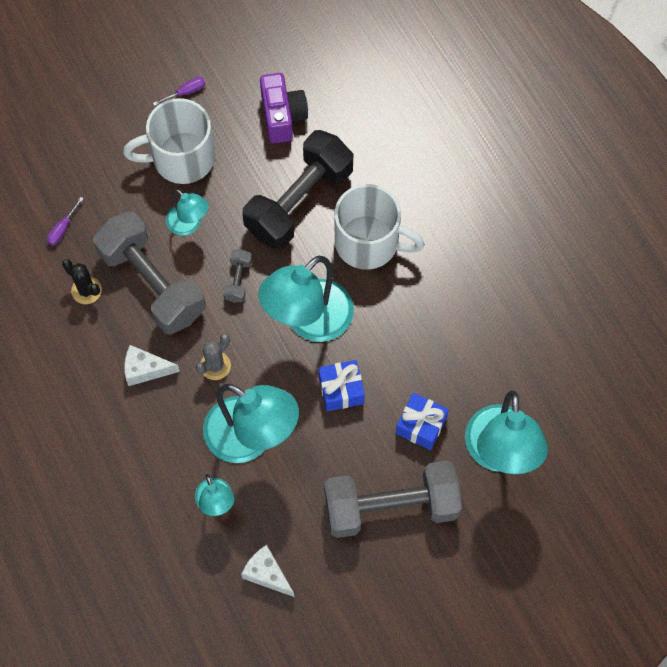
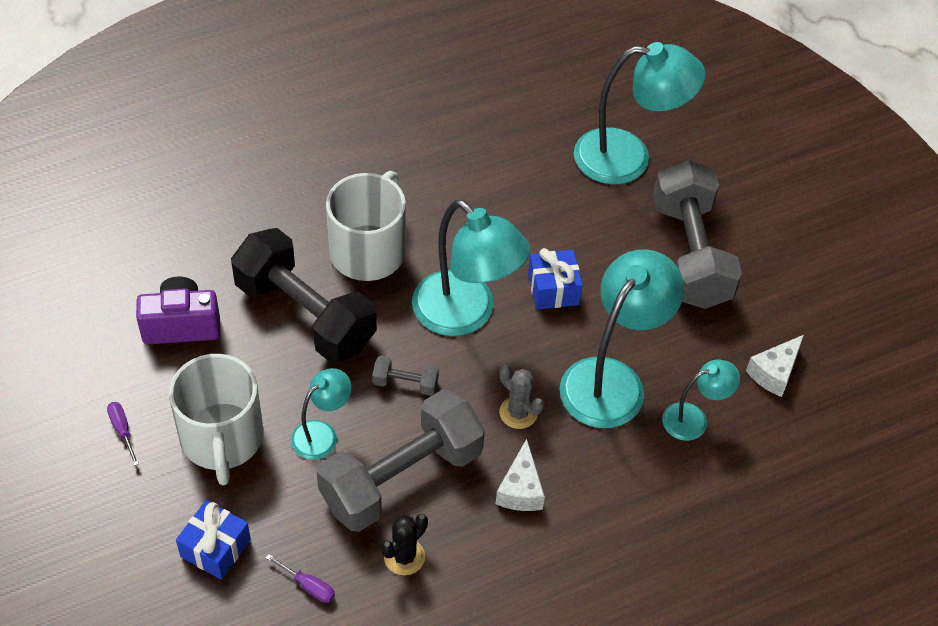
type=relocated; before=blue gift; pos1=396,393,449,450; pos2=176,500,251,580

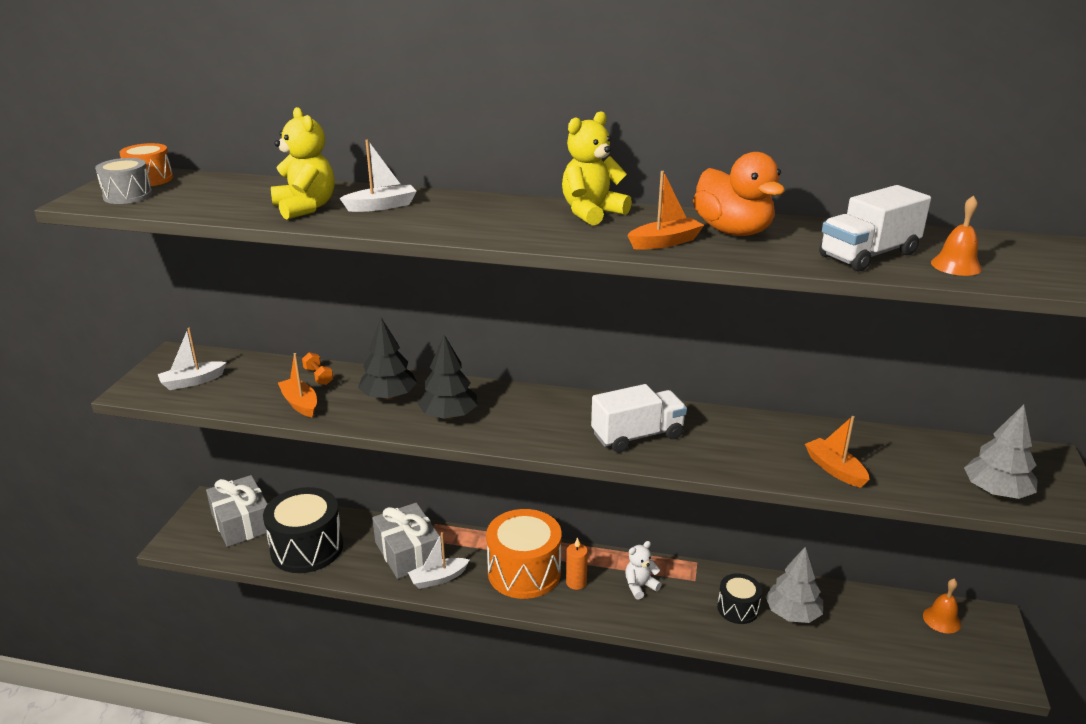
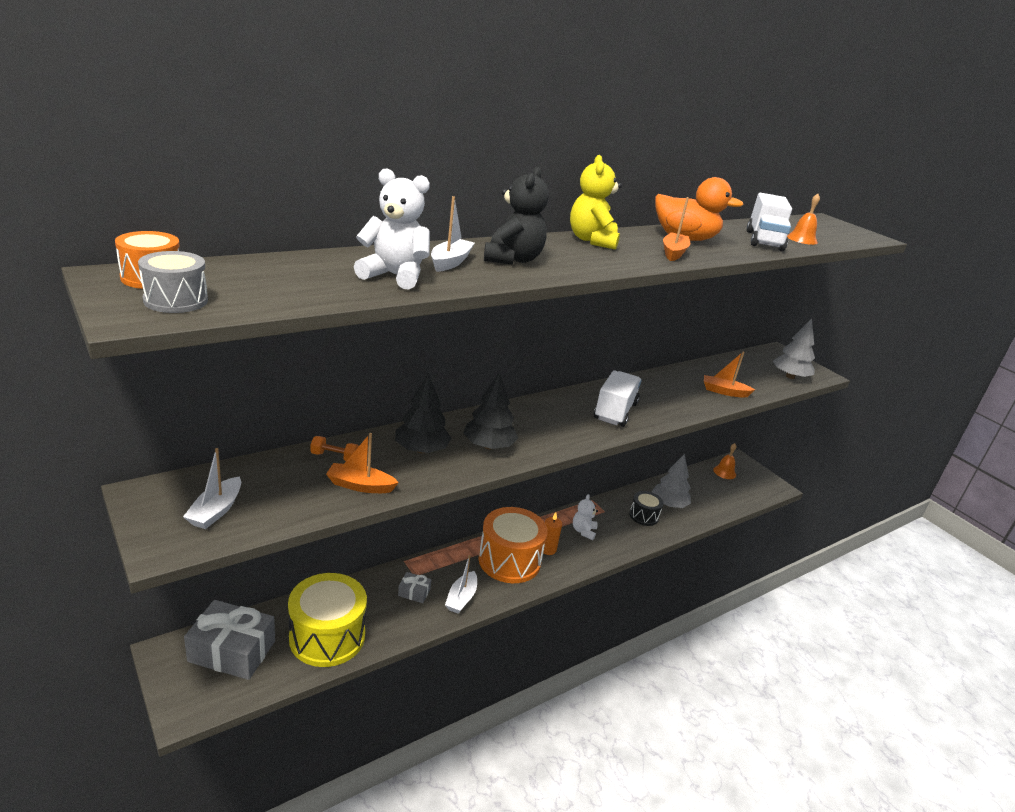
type=colour; before=black drum; after=yellow drum; pos1=263,487,343,573; pos2=288,573,367,667
type=colour; before=yellow teddy bear; after=white teddy bear; pos1=271,107,335,220; pos2=354,168,430,290
type=size; before=grey gift; pos1=372,503,442,579; pos2=398,572,431,603; scale=0.46
type=appeared; after=black teddy bear; pos2=484,167,549,265

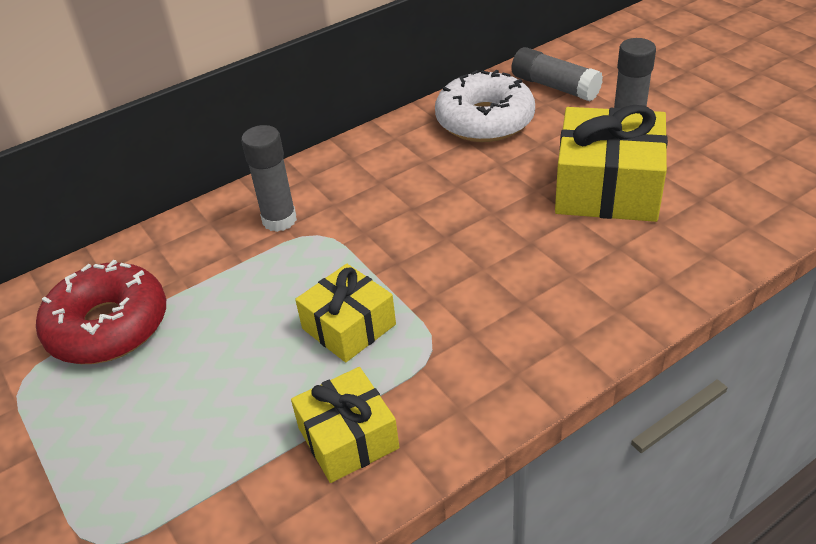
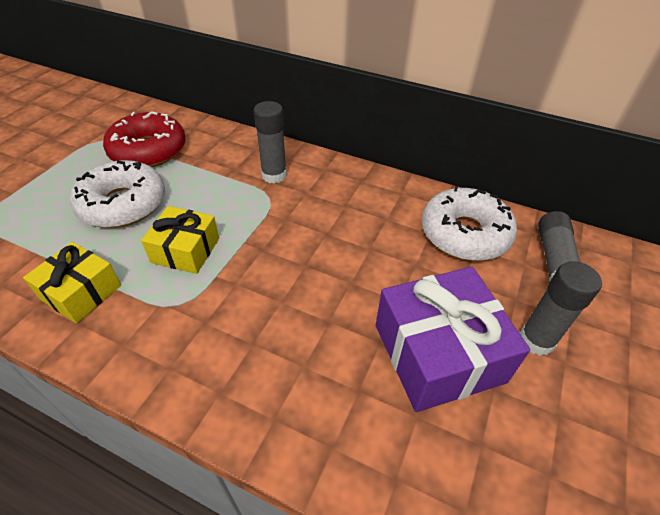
type=appeared; after=white donut; pos2=70,160,165,228
type=colour; before=yellow gift; after=purple gift; pos1=555,105,668,222; pos2=376,267,530,412

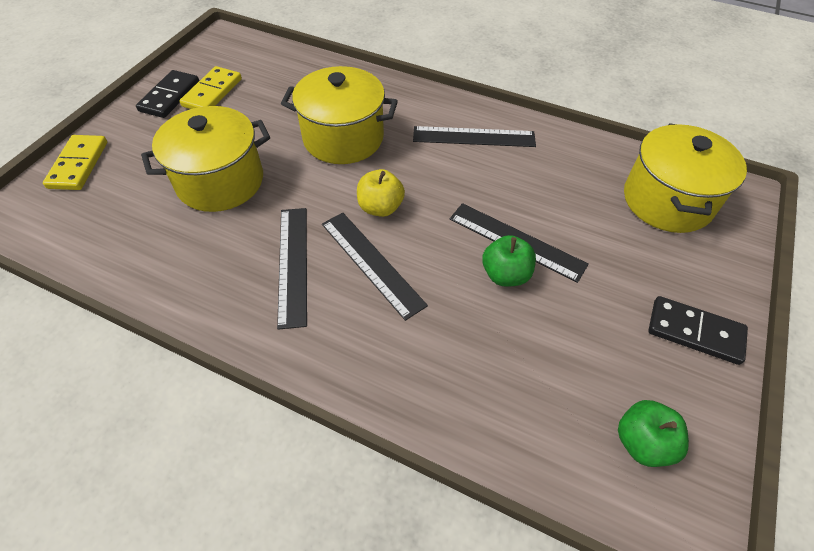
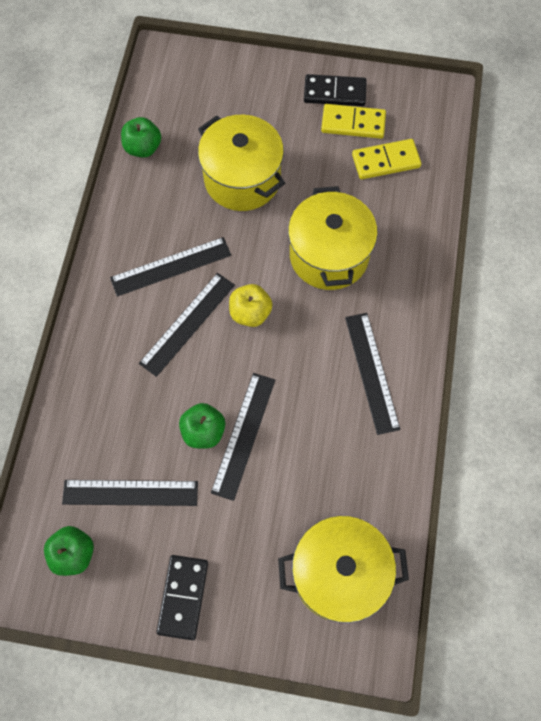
type=appeared; after=black ruler; pos2=62,480,198,506
type=appeared; after=green apple; pos2=121,117,161,158
type=relocated; before=yellow domino; pos1=43,135,107,190; pos2=352,139,421,179

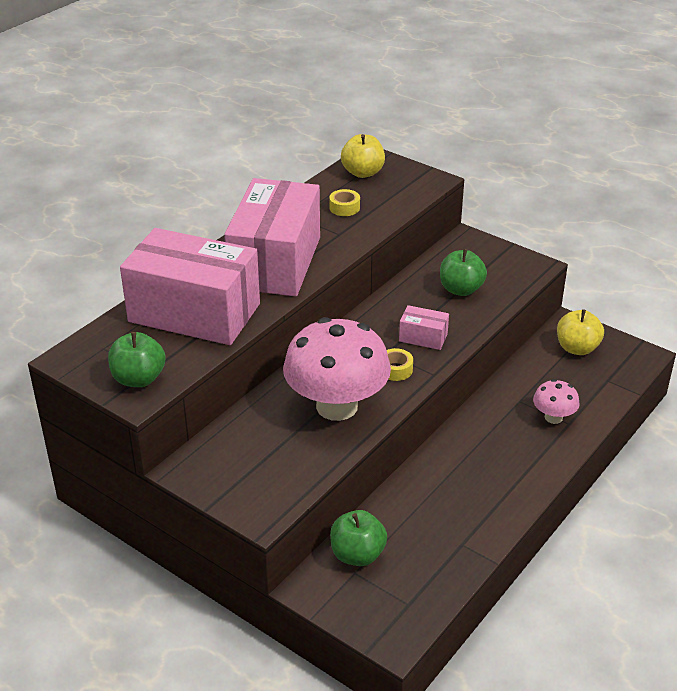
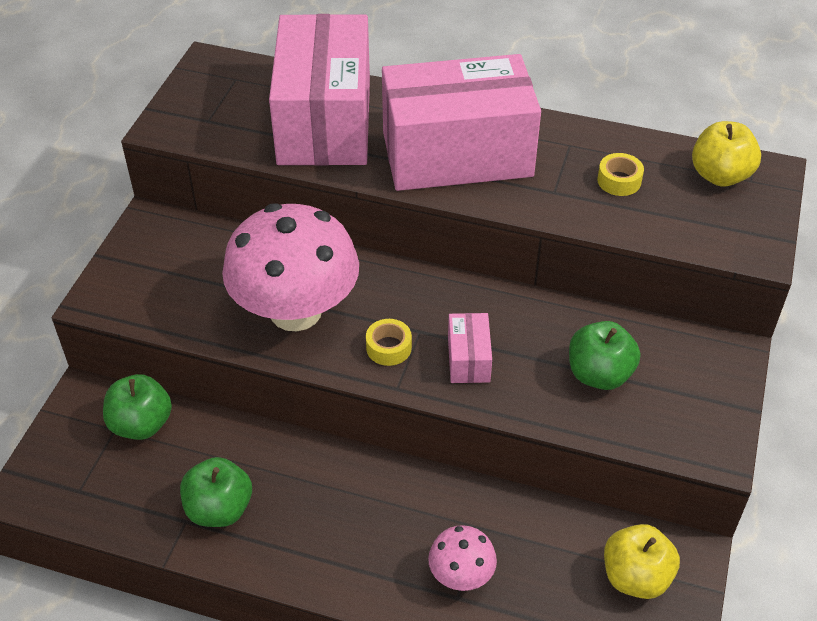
type=relocated; before=green apple; pos1=108,332,166,387; pos2=180,457,252,527

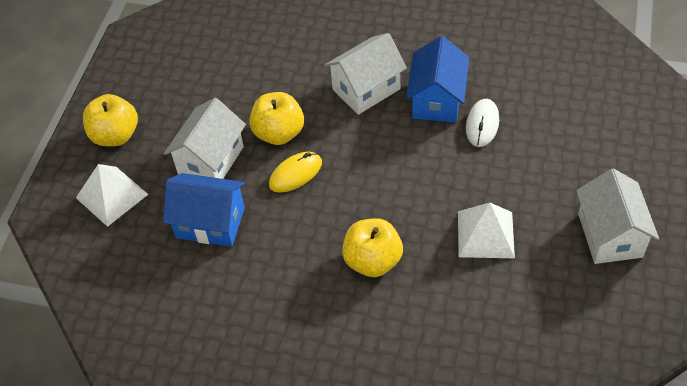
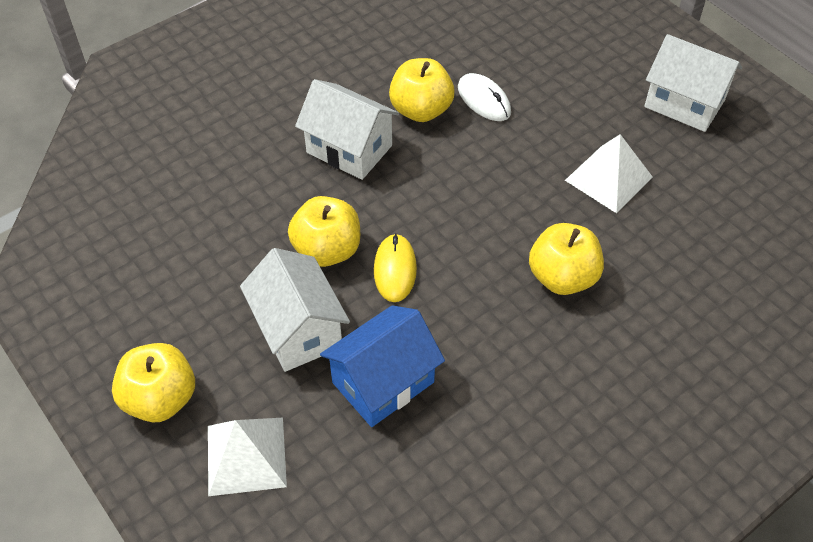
type=spun; before=white house; pos1=324,33,407,115; pos2=295,79,399,180; turn=-60
type=exchanged; before=blue house; after=yellow apple; pos1=406,36,469,123; pos2=389,58,455,122

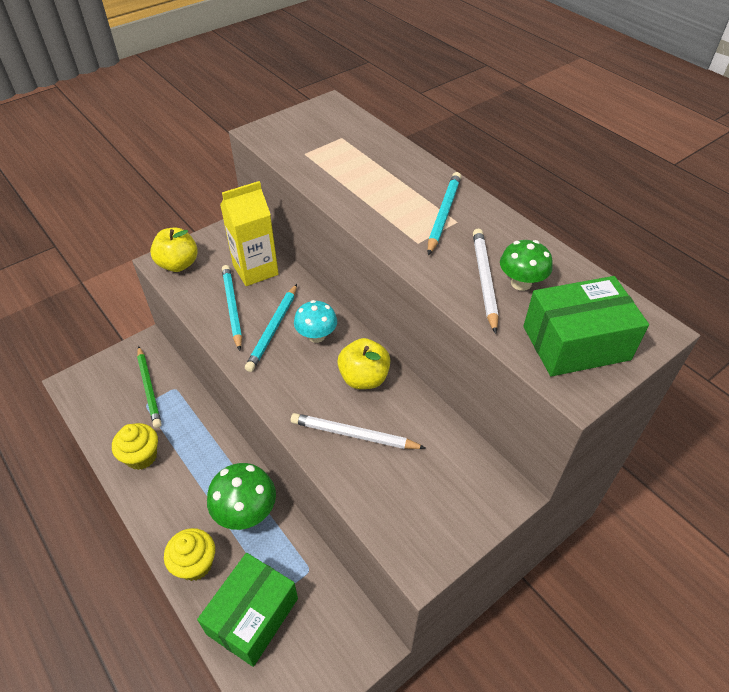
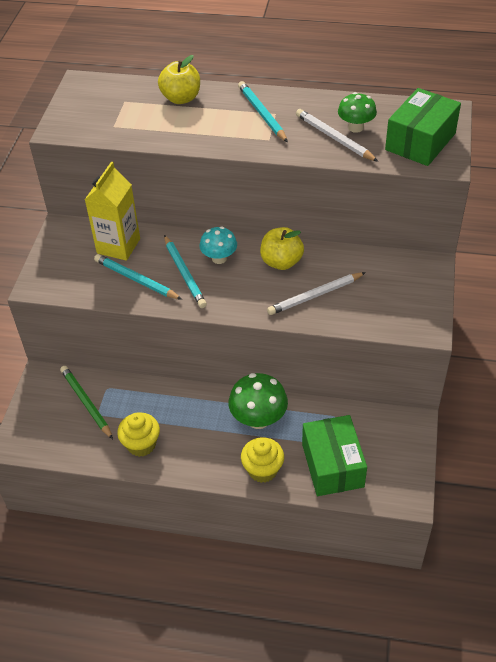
type=spun; before=green pencil; pos1=137,346,162,428; pos2=60,366,113,439; turn=-150
type=relocated; before=yellow apple; pos1=150,227,198,272; pos2=158,55,200,104

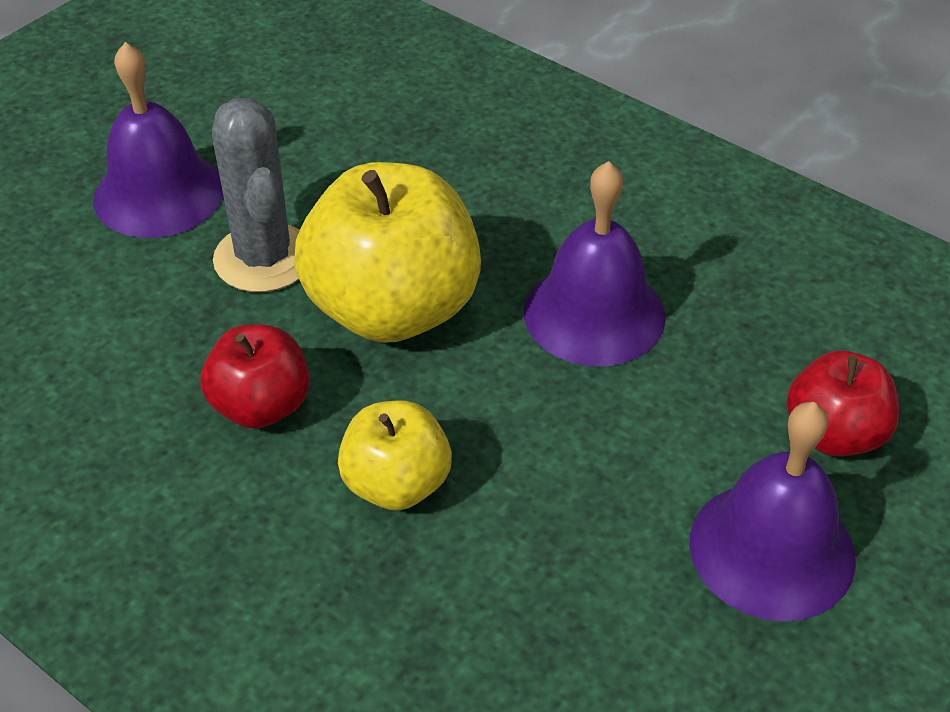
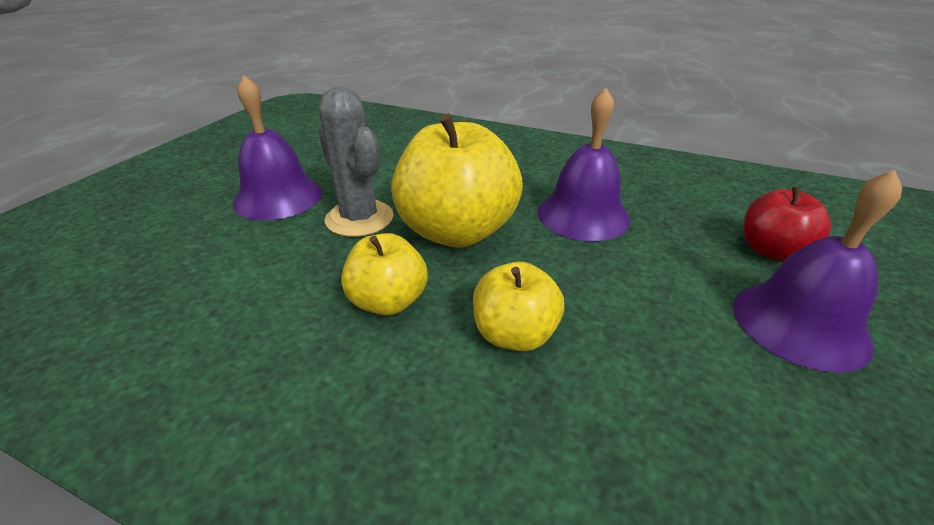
type=colour; before=red apple; after=yellow apple; pos1=200,325,310,429; pos2=341,233,428,316

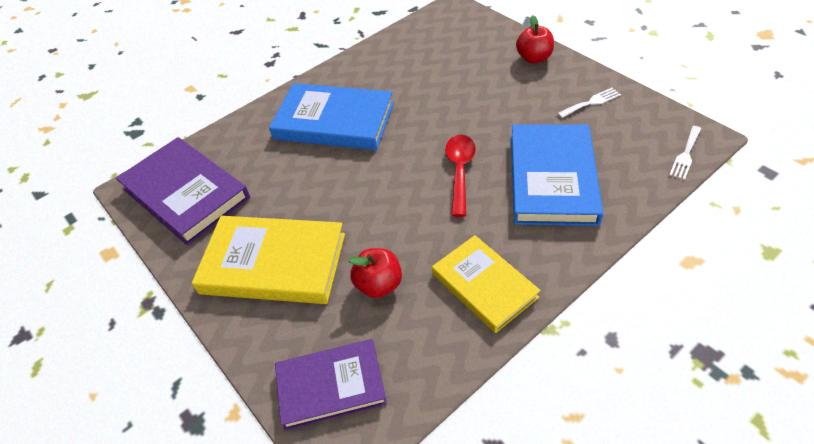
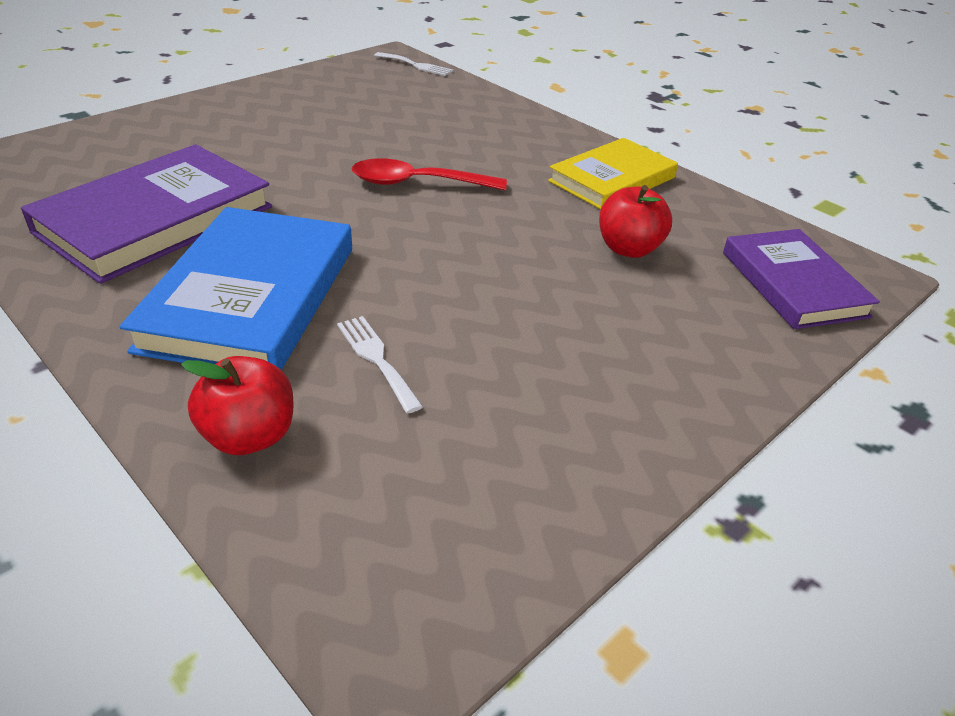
type=relocated; before=purple book; pos1=116,137,250,245; pos2=21,144,272,284
type=relocated; before=red apple; pos1=516,15,554,63; pos2=181,356,293,455
type=relocated; before=white fork; pos1=557,88,621,118; pos2=337,316,423,414
type=missing; before=yellow book; pos1=192,216,345,304
type=missing; before=blue book; pos1=511,124,603,226

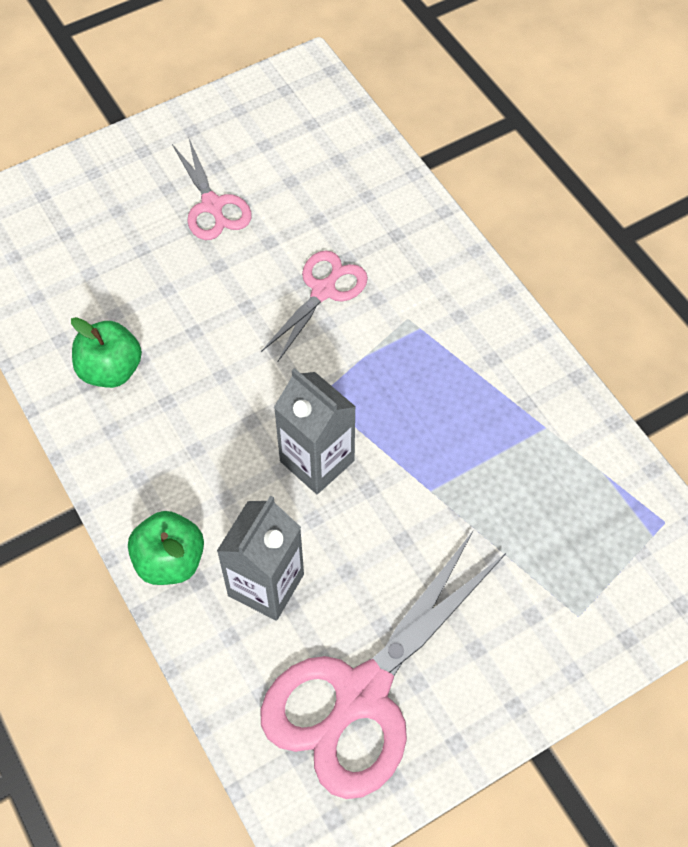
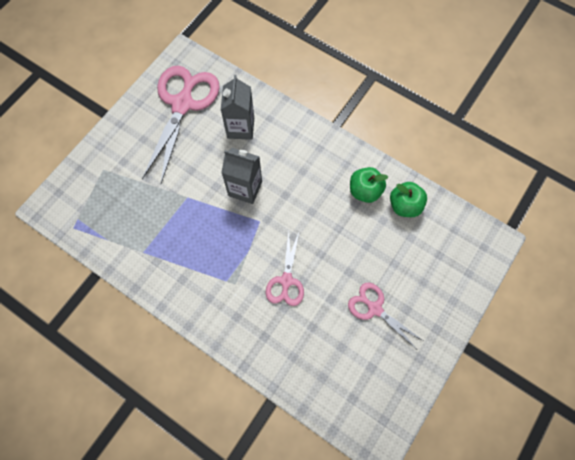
type=relocated; before=green apple; pos1=128,511,204,585; pos2=390,182,427,217

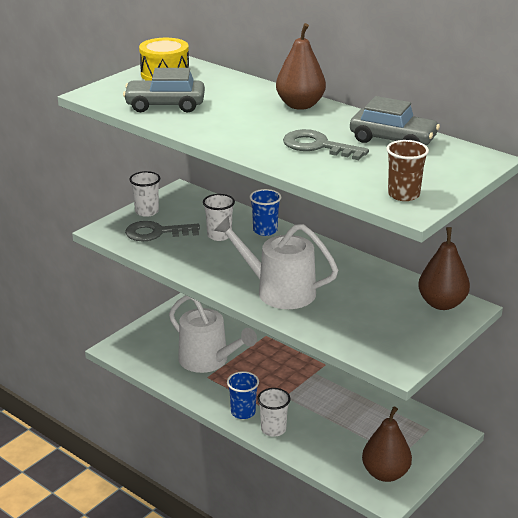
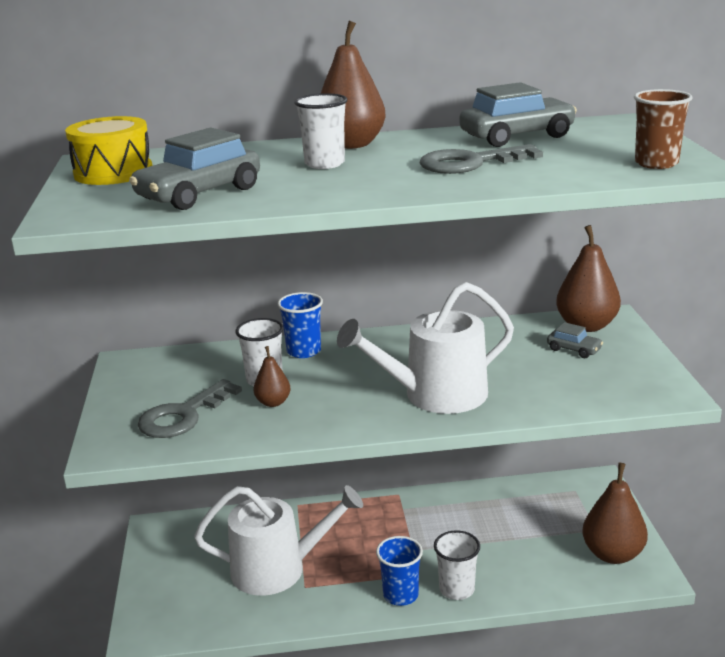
type=appeared; after=brown pear; pos2=254,346,291,407
type=relocated; before=white cup; pos1=129,171,160,217; pos2=294,93,347,169
type=appeared; after=grey car; pos2=547,322,603,358

